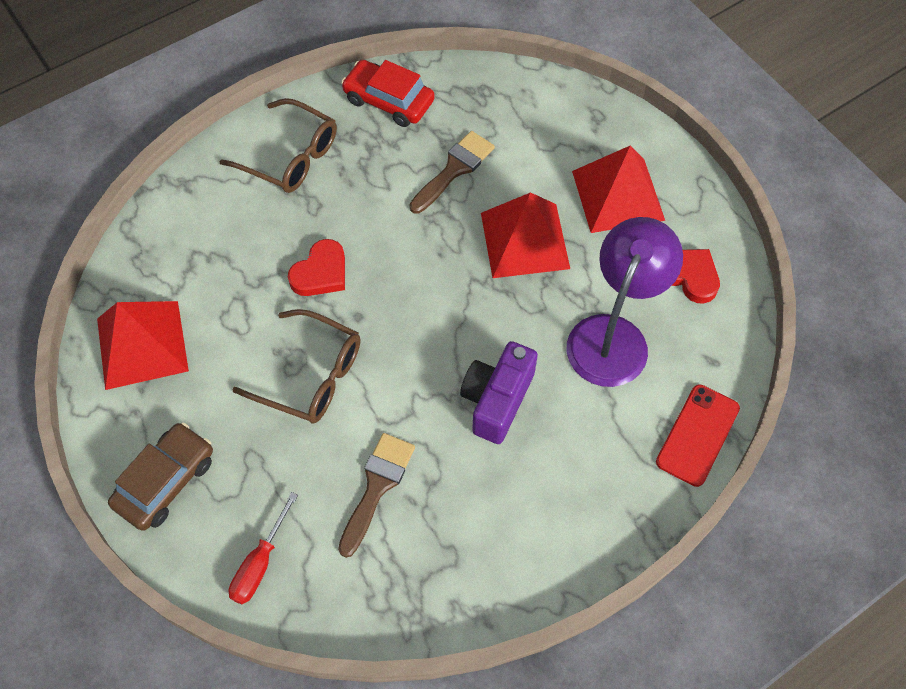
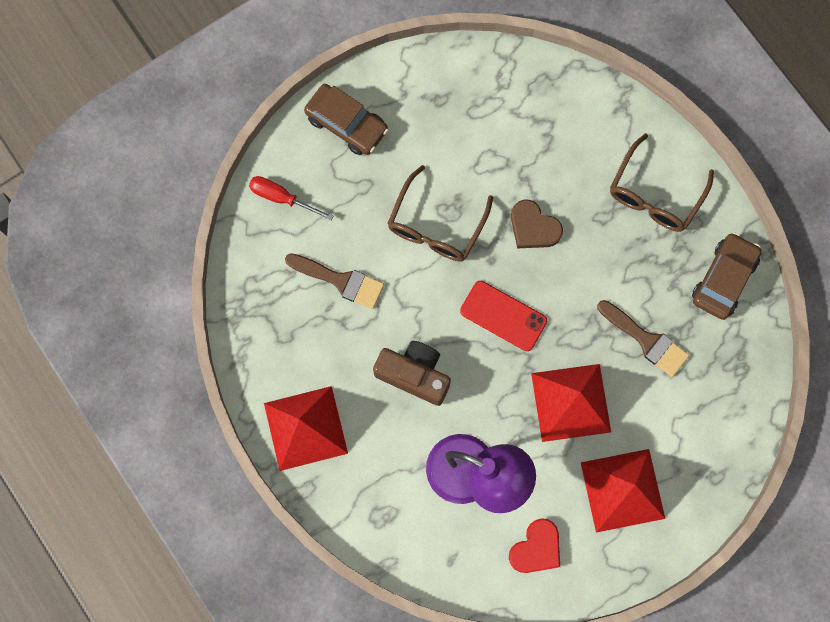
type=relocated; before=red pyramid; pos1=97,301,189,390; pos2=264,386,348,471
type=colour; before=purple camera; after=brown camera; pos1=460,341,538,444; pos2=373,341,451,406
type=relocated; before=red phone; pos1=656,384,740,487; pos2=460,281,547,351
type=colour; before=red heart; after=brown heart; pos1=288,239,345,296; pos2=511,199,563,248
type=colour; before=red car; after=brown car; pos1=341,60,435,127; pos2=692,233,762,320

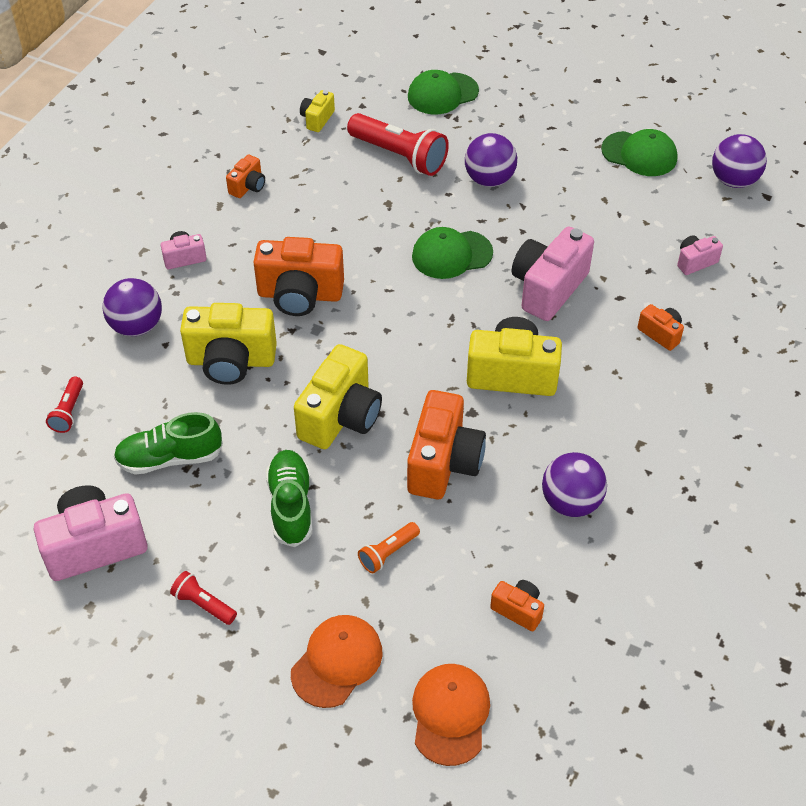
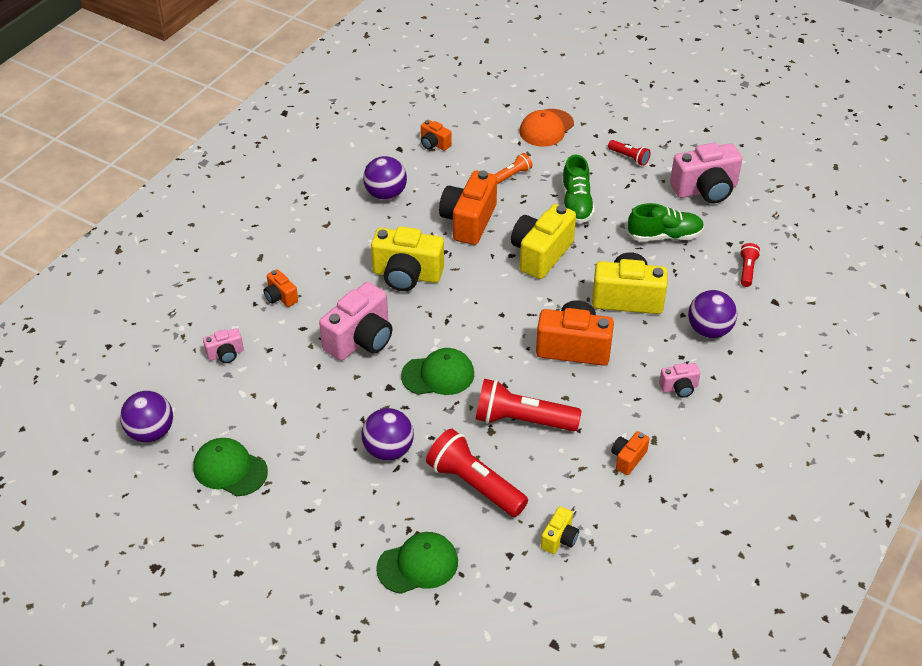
type=appeared; after=red flashlight; pos2=476,379,582,431
type=missing; before=orange cap; pos1=412,664,490,766

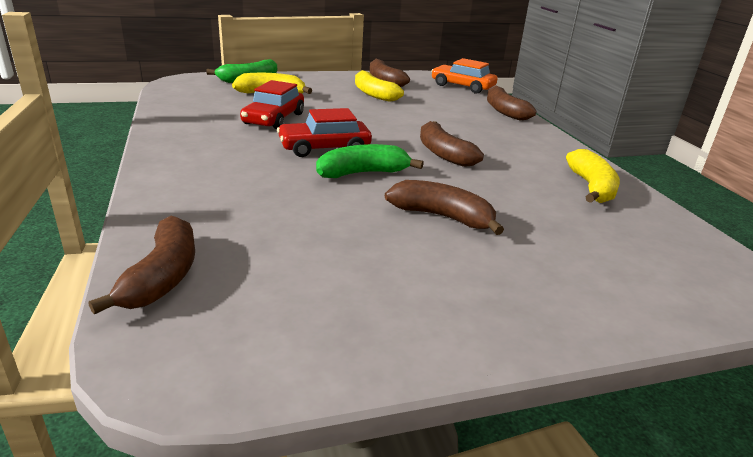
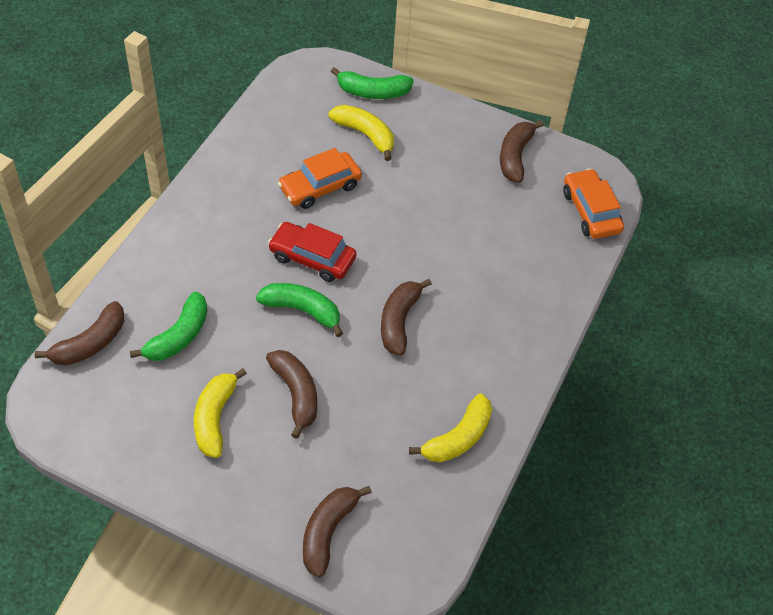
type=appeared; after=green banana; pos2=130,292,207,361
type=relocated; before=yellow banana; pos1=355,70,404,102; pos2=194,368,247,458
type=colour; before=red car; after=orange car; pos1=240,80,304,129; pos2=278,148,362,209
type=relocated; before=brown banana; pos1=487,86,537,120; pos2=303,486,372,577

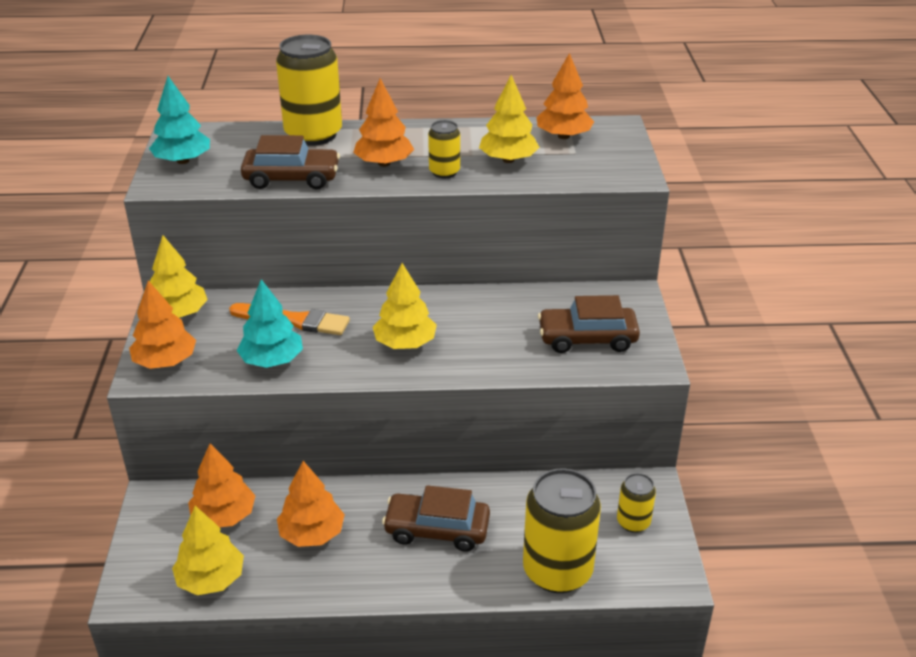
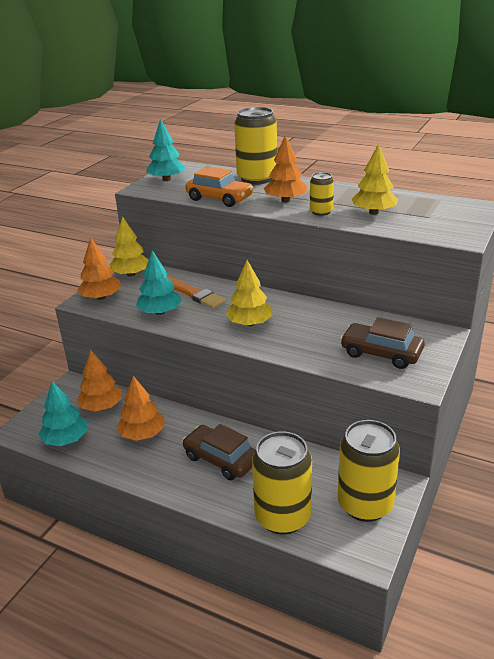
type=colour; before=yellow tree; after=turquoise tree; pos1=172,506,244,595; pos2=38,382,88,446
type=colour; before=brown car; after=orange car; pos1=241,135,340,189; pos2=185,166,253,207
type=size; before=yellow can; pos1=617,473,656,533; pos2=338,420,400,522; scale=1.98
type=missing; before=orange tree; pos1=536,53,594,139

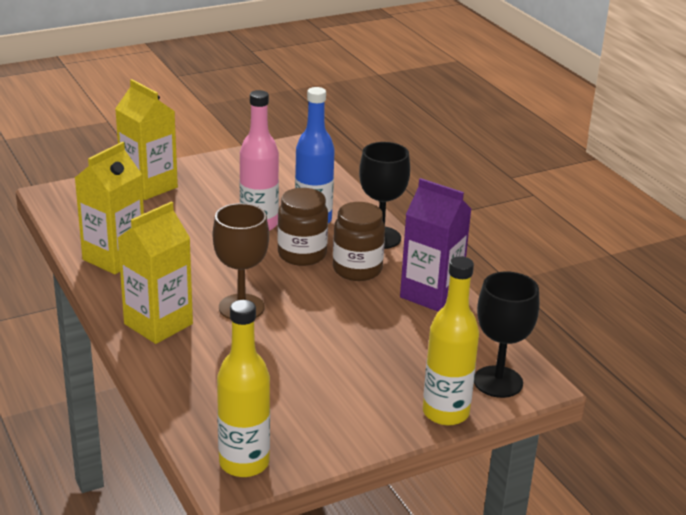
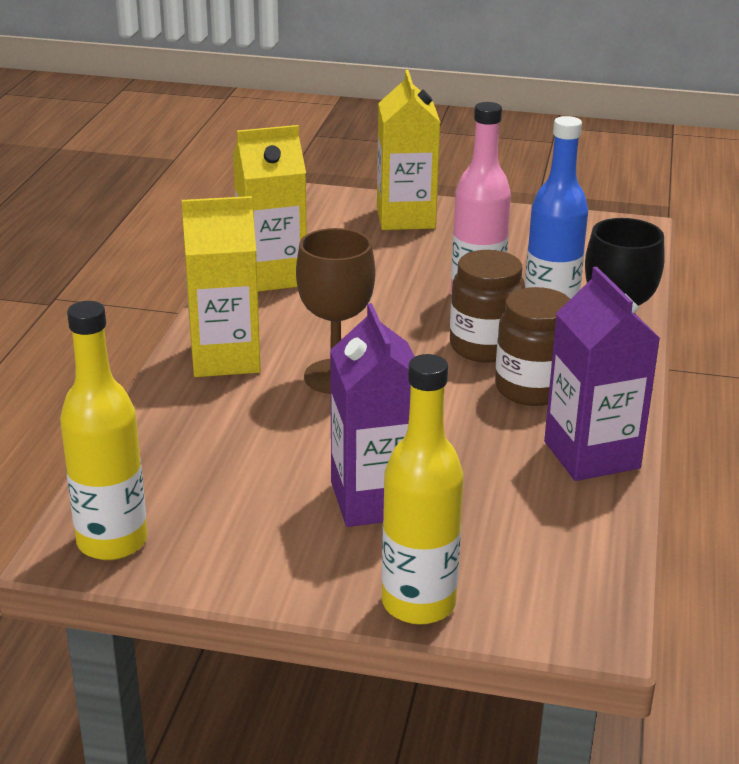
type=appeared; after=purple carton; pos2=330,303,415,527
type=missing; before=black goblet; pos1=474,271,539,398

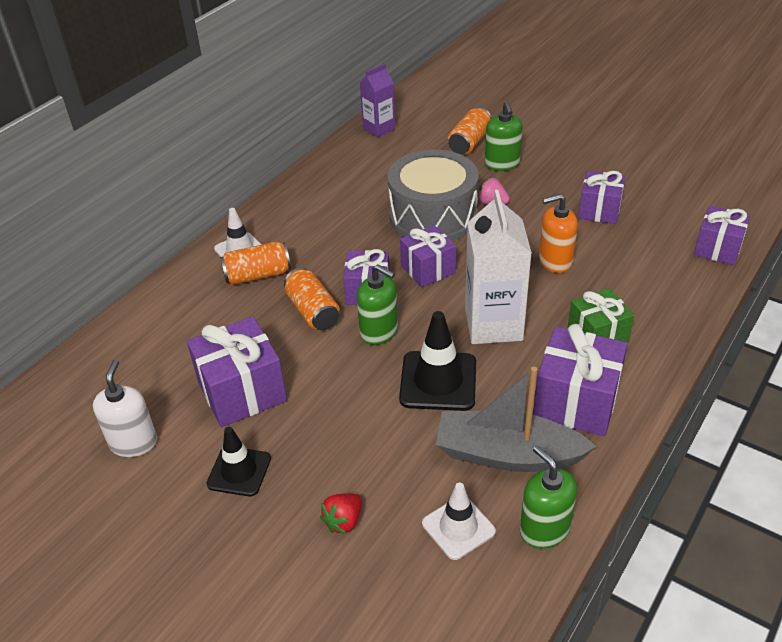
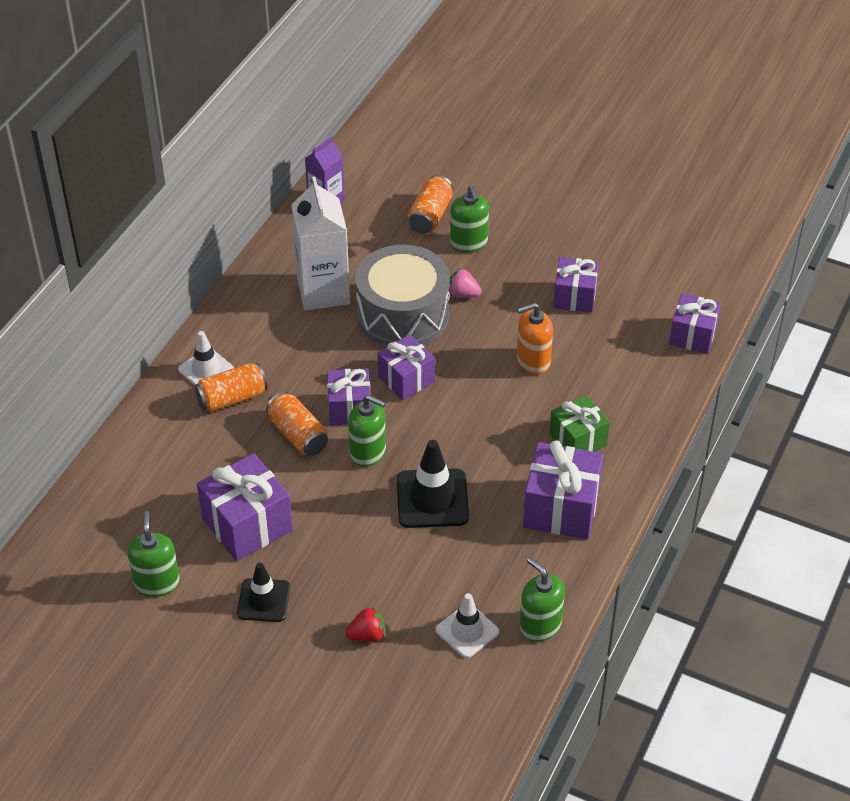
type=colour; before=white soap dispenser; after=green soap dispenser; pos1=93,360,157,457; pos2=127,511,180,597
type=relocated; before=white carton; pos1=465,190,532,344; pos2=292,177,350,311
type=spun; before=red strawberry; pos1=320,493,362,534; pos2=345,606,385,642; turn=-135
type=missing; before=grey boat; pos1=436,367,597,472

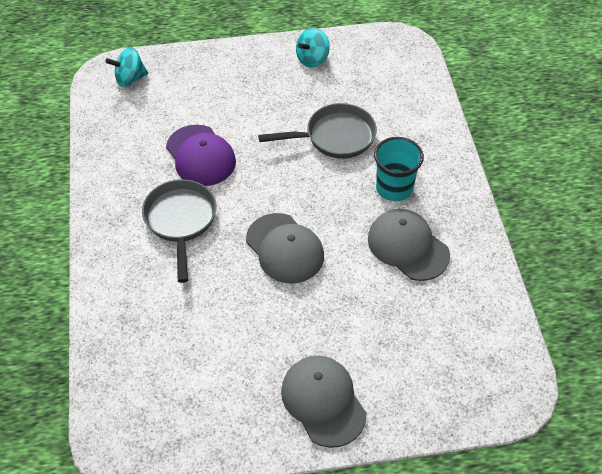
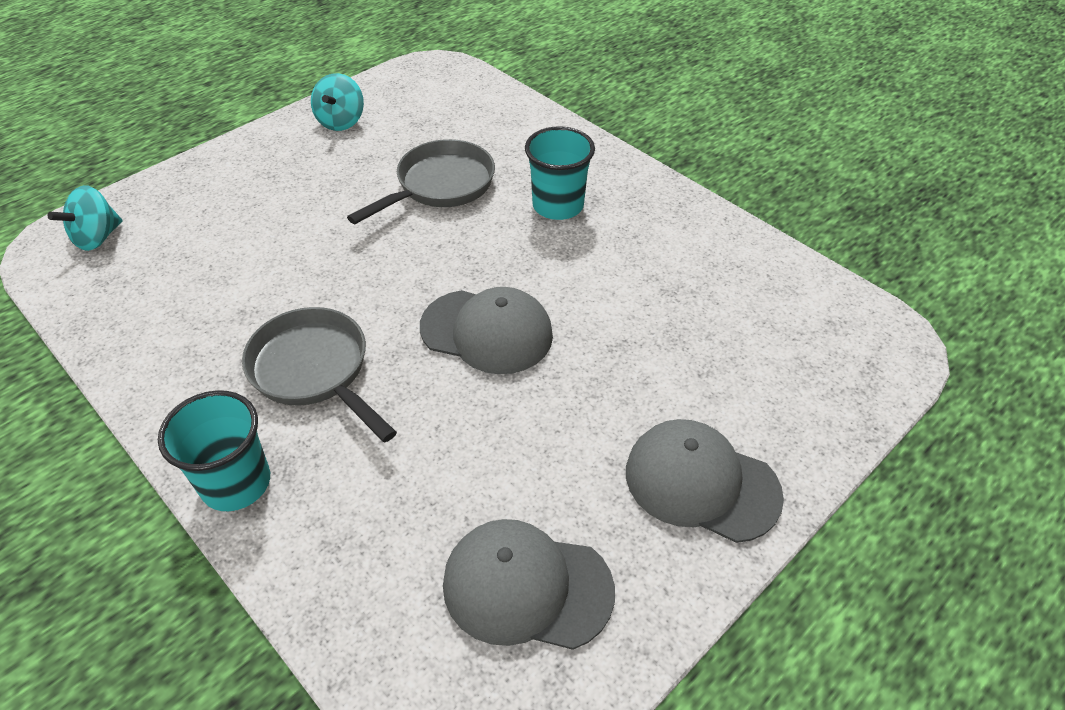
type=appeared; after=turquoise cup; pos2=158,390,270,511
type=relocated; before=grey cap; pos1=368,209,450,281; pos2=443,519,615,650
type=missing; before=purple cap; pos1=166,125,236,186

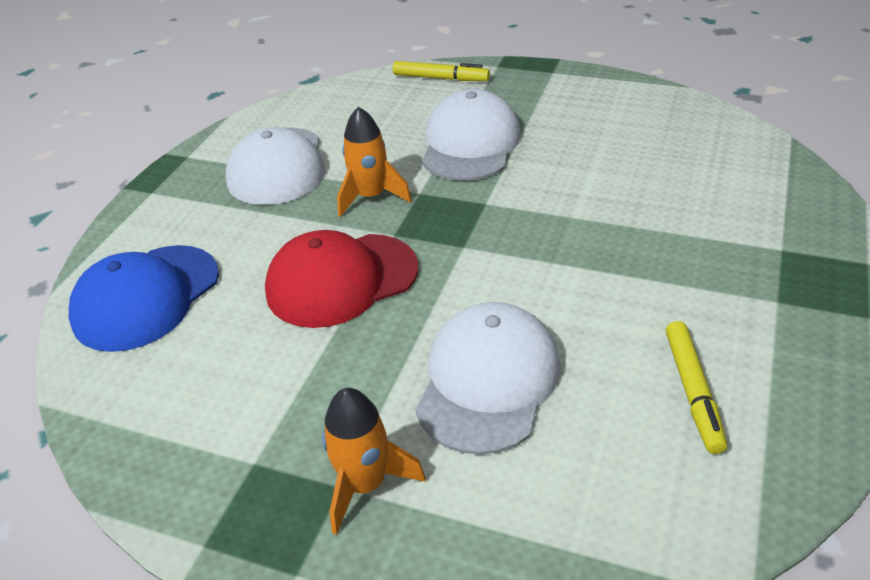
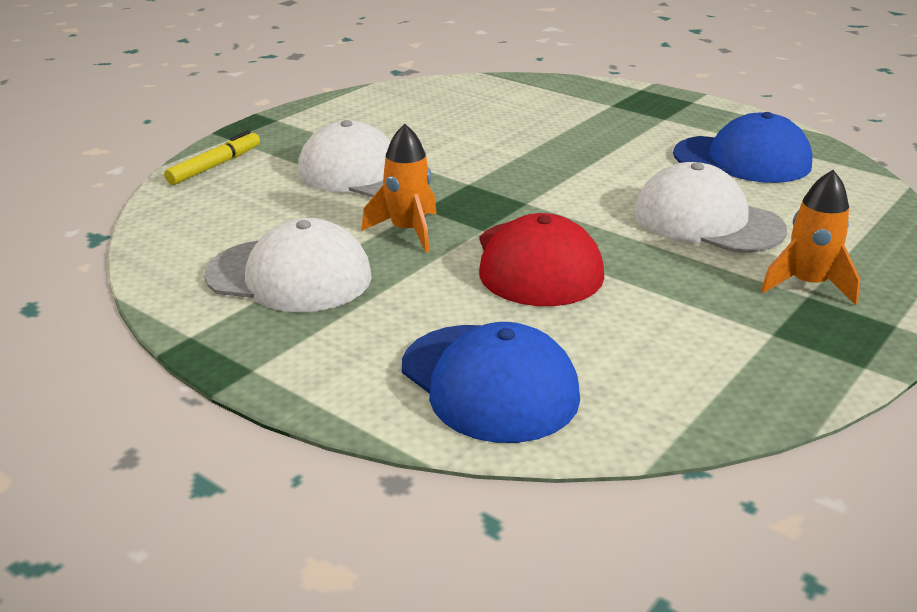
type=exchanged; before=yellow marker; after=blue cap; pos1=666,321,727,454; pos2=673,112,813,183

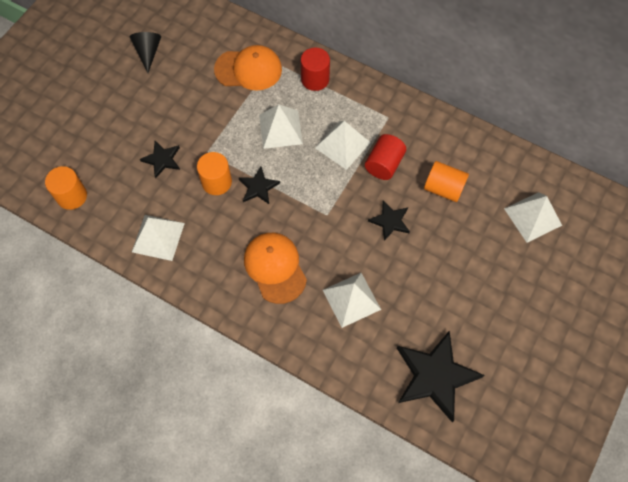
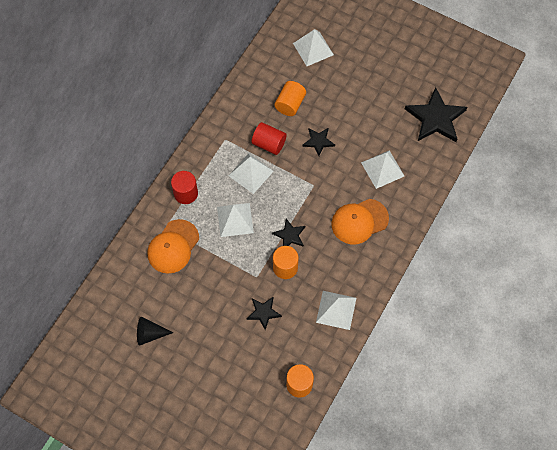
type=spun; before=orange cap; pos1=214,45,282,91; pos2=147,219,199,274; turn=-150

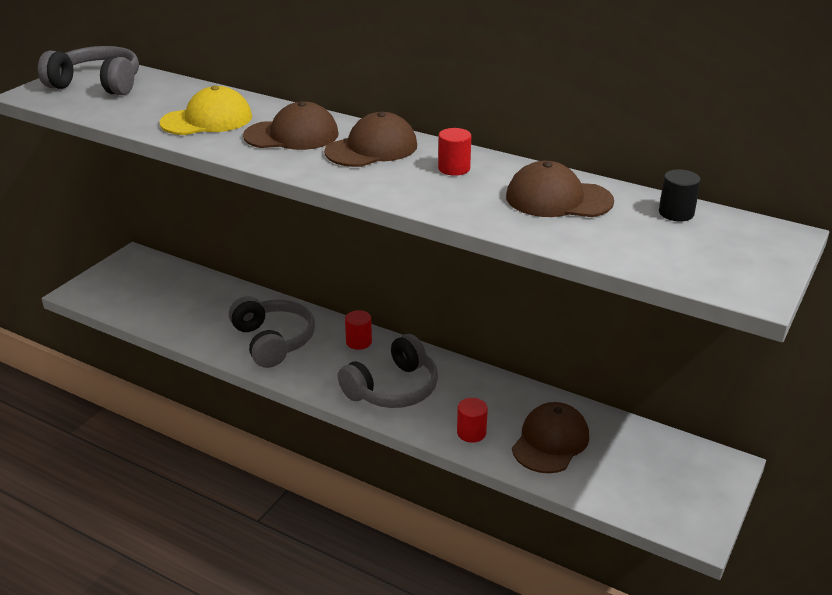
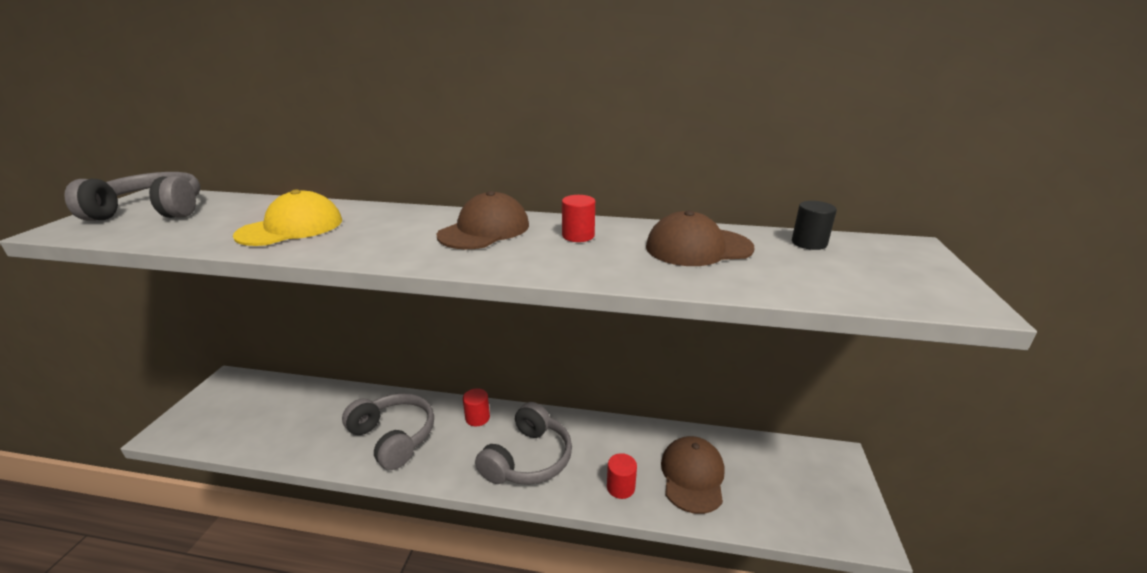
type=missing; before=brown cap; pos1=243,101,339,150

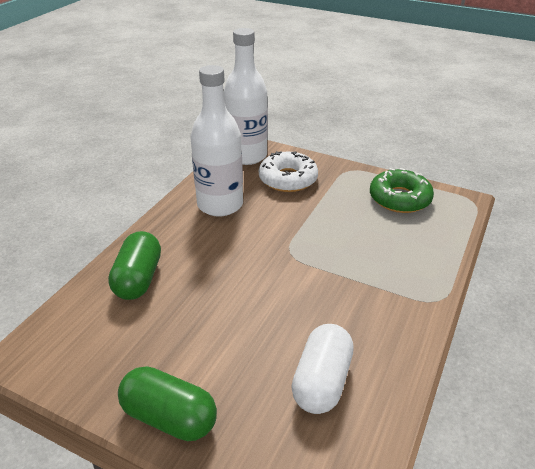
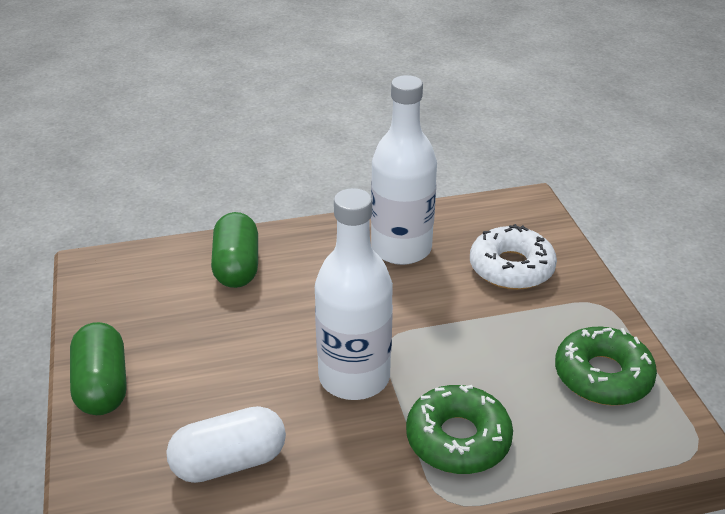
type=spun; before=green capsule; pos1=108,231,161,300; pos2=211,212,258,288; turn=-60
type=relocated; before=white bottle; pos1=224,28,268,165; pos2=315,188,393,400
type=appeared; after=green donut; pos2=406,385,513,474

